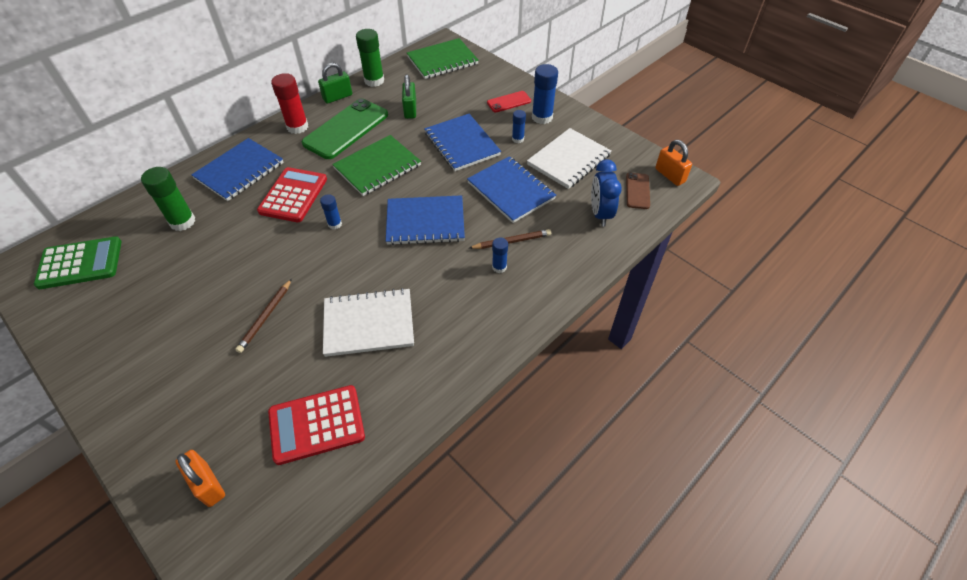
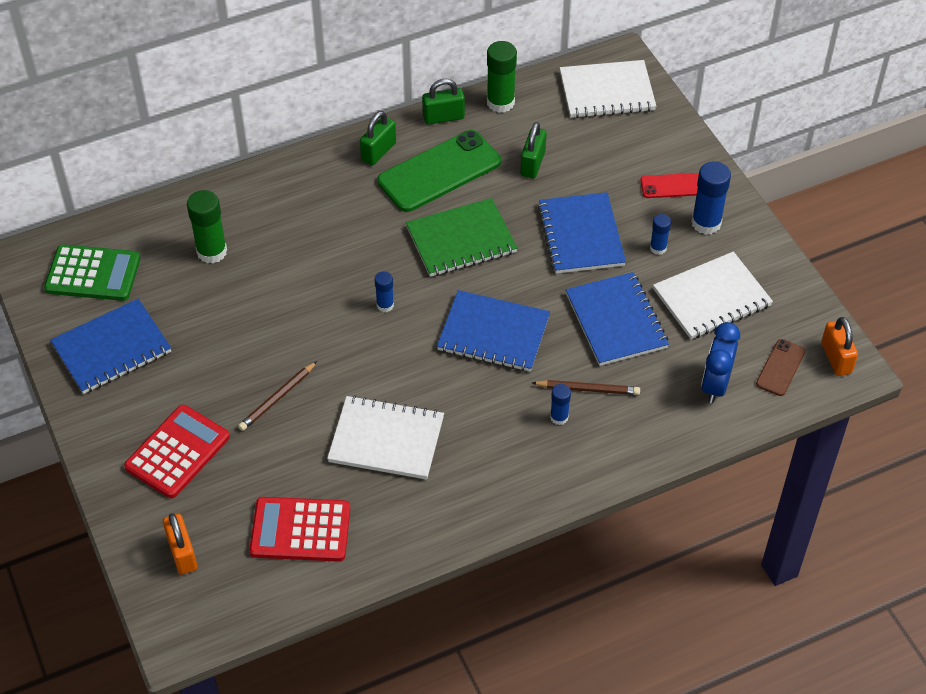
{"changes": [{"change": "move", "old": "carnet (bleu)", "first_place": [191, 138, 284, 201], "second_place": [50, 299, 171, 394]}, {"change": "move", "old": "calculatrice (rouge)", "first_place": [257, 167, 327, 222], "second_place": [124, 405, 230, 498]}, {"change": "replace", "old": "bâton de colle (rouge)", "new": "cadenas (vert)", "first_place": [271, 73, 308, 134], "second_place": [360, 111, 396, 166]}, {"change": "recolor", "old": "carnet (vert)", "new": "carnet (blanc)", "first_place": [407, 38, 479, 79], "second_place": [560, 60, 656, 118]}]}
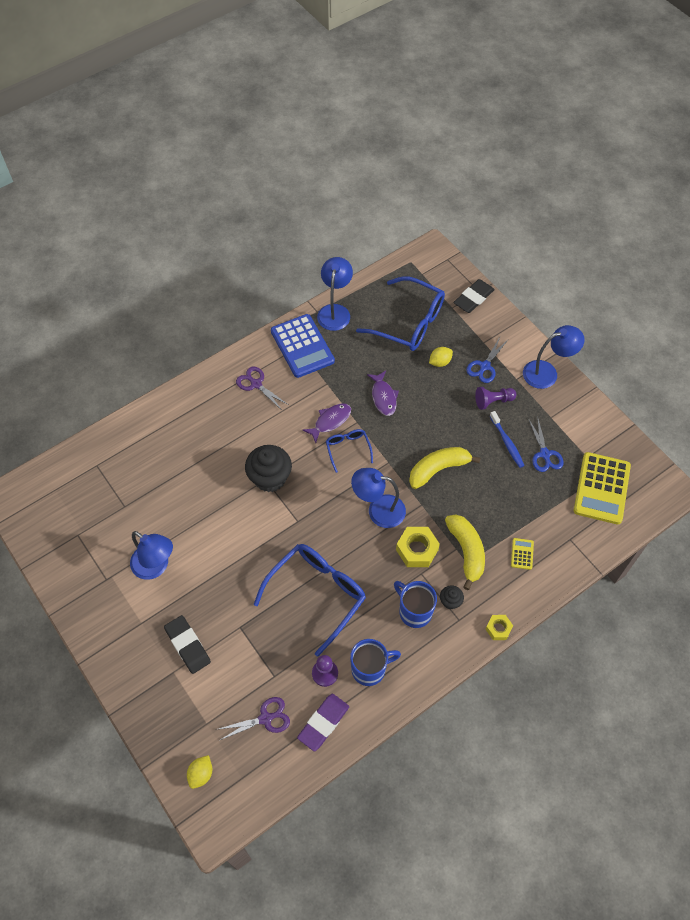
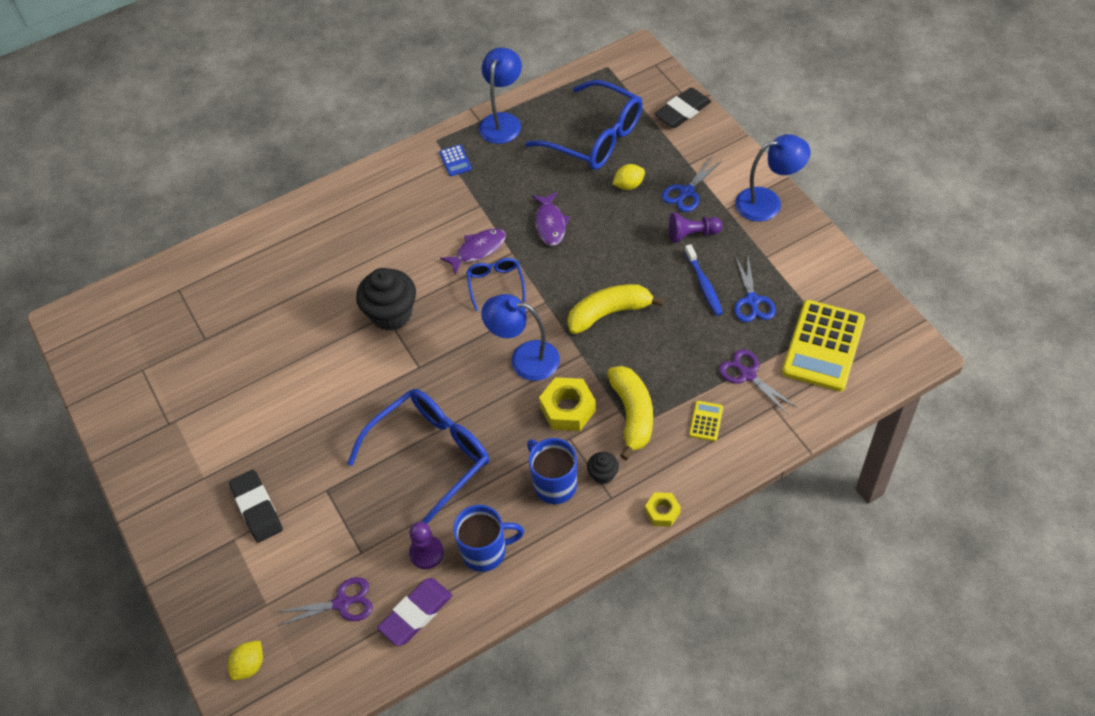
{"changes": [{"change": "resize", "old": "calculatrice (bleu)", "first_place": [271, 314, 335, 378], "second_place": [439, 145, 472, 176], "factor": 0.43}, {"change": "move", "old": "ciseaux (violet)", "first_place": [236, 367, 288, 410], "second_place": [719, 349, 796, 415]}, {"change": "delete", "old": "lampe (bleu)", "first_place": [130, 531, 173, 580]}]}
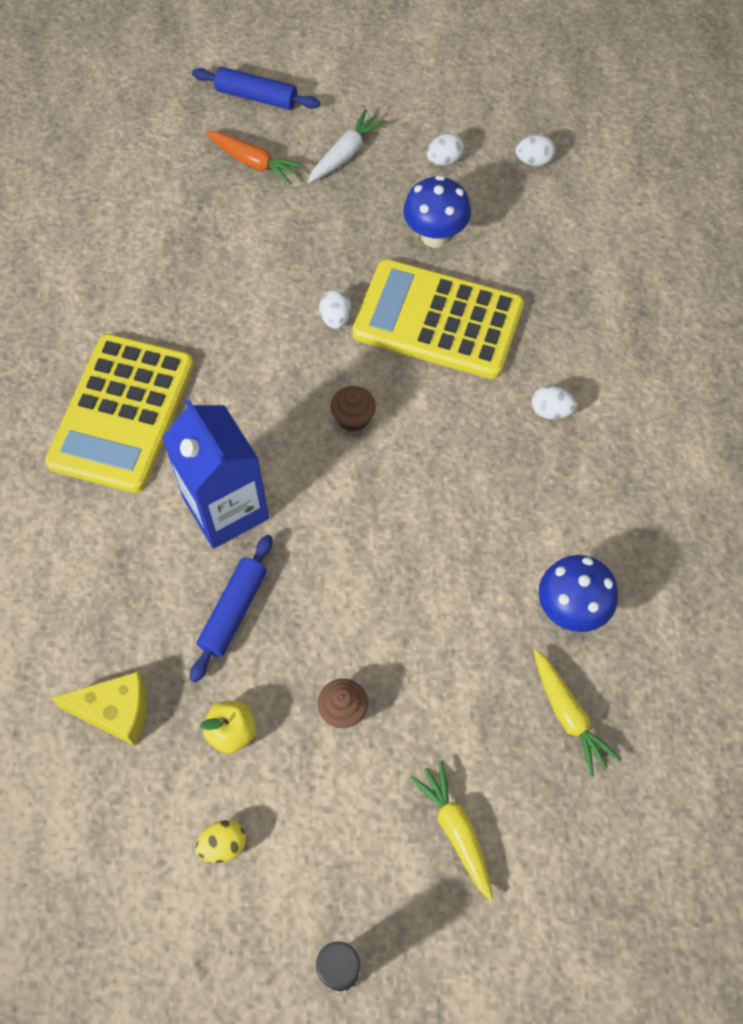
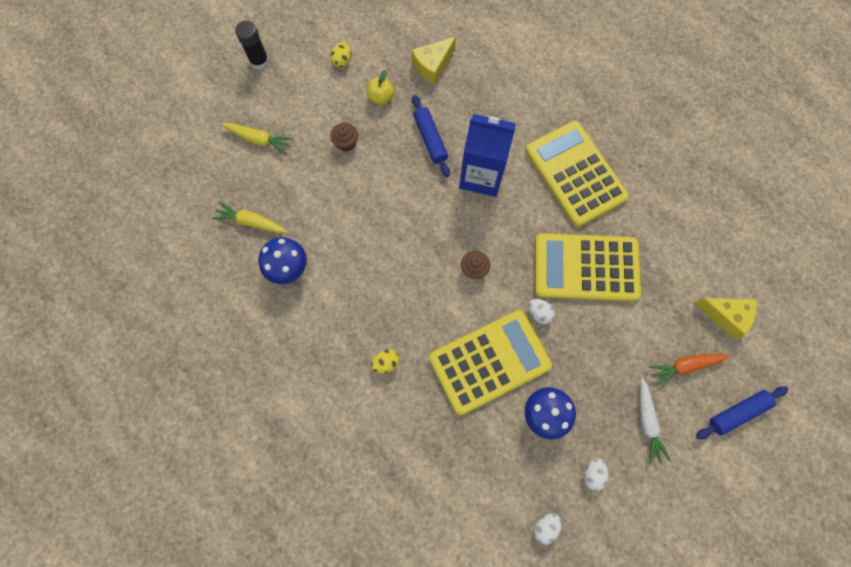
{"changes": [{"change": "recolor", "old": "œuf (blanc)", "new": "œuf (jaune)", "first_place": [532, 386, 576, 419], "second_place": [371, 349, 400, 374]}, {"change": "insert", "new": "calculatrice (jaune)", "second_place": [535, 233, 641, 302]}, {"change": "insert", "new": "fromage (jaune)", "second_place": [694, 298, 757, 339]}]}
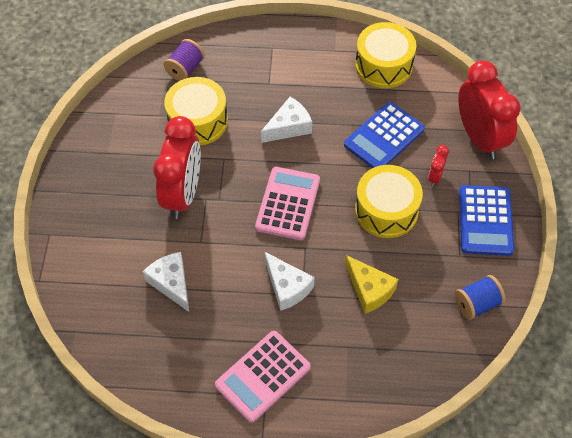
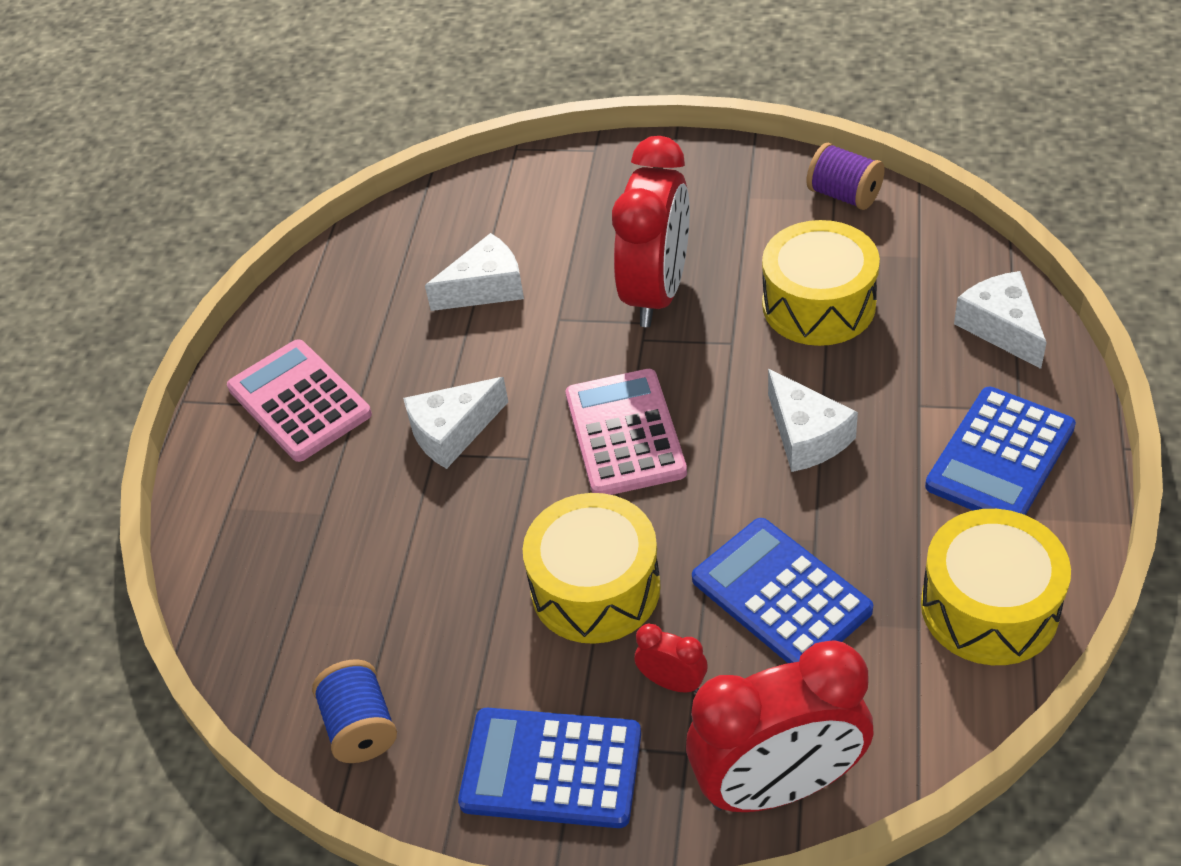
{"changes": [{"change": "rotate", "old": "calculatrice (rose)", "first_place": [255, 167, 320, 240], "second_place": [566, 369, 687, 495], "degrees": -120}, {"change": "rotate", "old": "réveil (rouge)", "first_place": [153, 116, 201, 219], "second_place": [612, 136, 690, 327], "degrees": -90}, {"change": "move", "old": "bobine (violet)", "first_place": [164, 39, 205, 81], "second_place": [806, 143, 885, 210]}, {"change": "insert", "new": "calculatrice (bleu)", "second_place": [925, 387, 1076, 515]}, {"change": "insert", "new": "fromage (blanc)", "second_place": [954, 271, 1047, 369]}, {"change": "delete", "old": "fromage (jaune)", "first_place": [345, 255, 398, 314]}]}
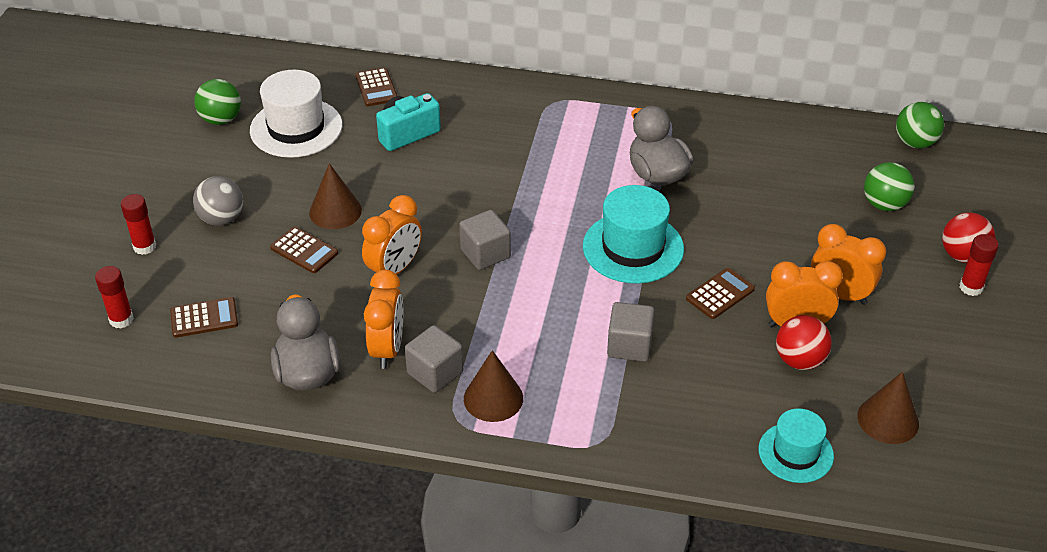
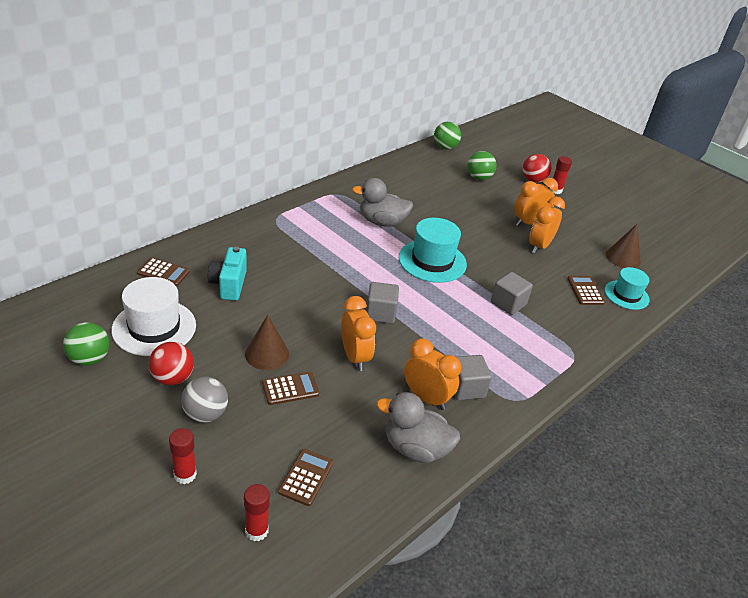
{"changes": [{"change": "move", "old": "balle (rouge)", "first_place": [776, 315, 832, 370], "second_place": [149, 342, 194, 385]}, {"change": "move", "old": "calculatrice (marron)", "first_place": [686, 268, 755, 319], "second_place": [567, 276, 605, 305]}, {"change": "delete", "old": "cône (marron)", "first_place": [464, 350, 523, 422]}]}
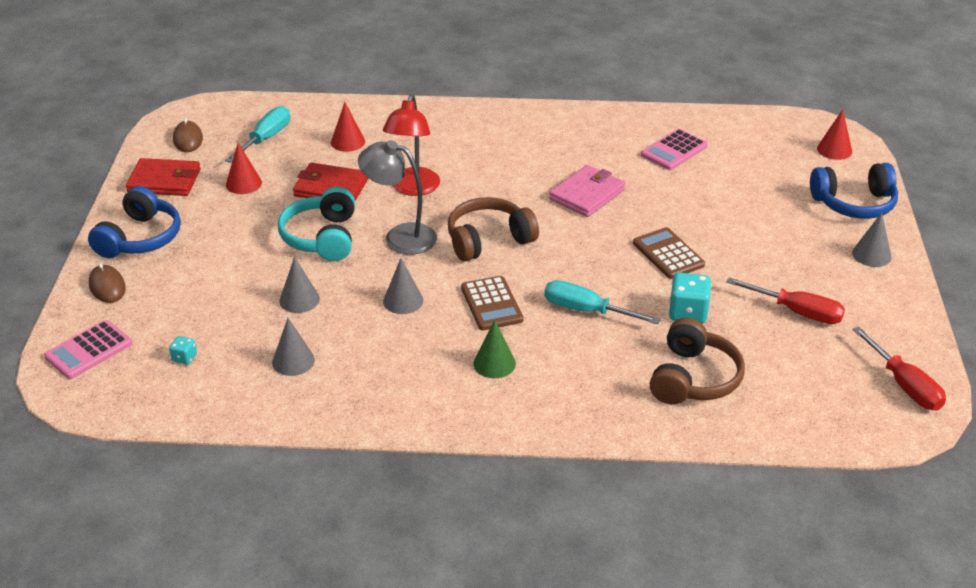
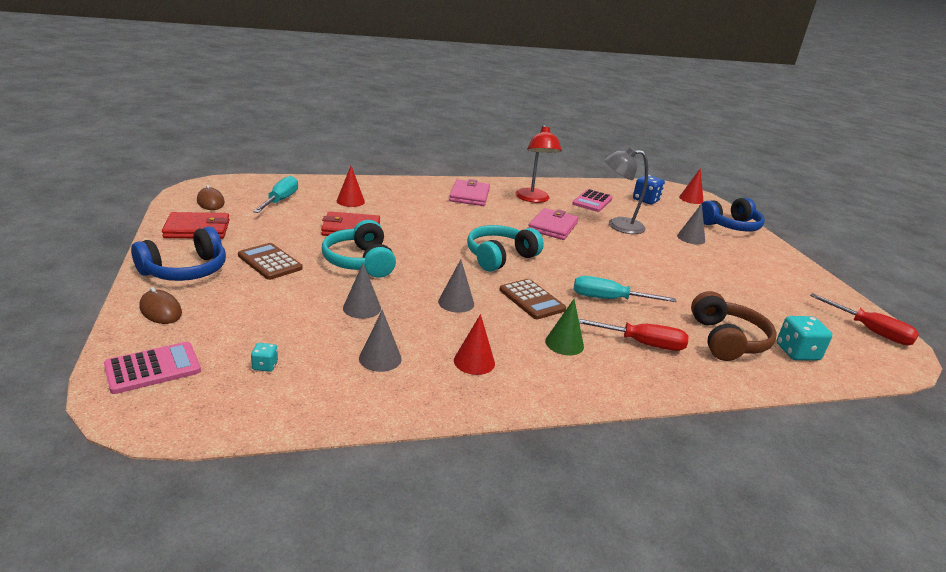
{"changes": [{"change": "rotate", "old": "calculatrice (rose)", "first_place": [44, 320, 132, 379], "second_place": [104, 342, 201, 394], "degrees": -150}, {"change": "rotate", "old": "casque audio (bleu)", "first_place": [88, 186, 181, 258], "second_place": [131, 227, 226, 281], "degrees": 45}, {"change": "move", "old": "calculatrice (marron)", "first_place": [633, 227, 705, 279], "second_place": [238, 243, 303, 280]}, {"change": "insert", "new": "portefeuille (rose)", "second_place": [449, 179, 490, 206]}, {"change": "move", "old": "cône (rouge)", "first_place": [226, 143, 262, 194], "second_place": [454, 314, 495, 375]}, {"change": "recolor", "old": "casque audio (marron)", "new": "casque audio (turquoise)", "first_place": [448, 197, 539, 262], "second_place": [467, 225, 544, 272]}, {"change": "move", "old": "lampe (rouge)", "first_place": [383, 94, 440, 196], "second_place": [516, 125, 562, 203]}, {"change": "move", "old": "tournevis (rouge)", "first_place": [726, 278, 845, 324], "second_place": [579, 319, 689, 351]}, {"change": "move", "old": "lampe (gris)", "first_place": [358, 140, 437, 255], "second_place": [604, 147, 648, 234]}, {"change": "insert", "new": "dé (bleu)", "second_place": [633, 175, 665, 205]}, {"change": "move", "old": "cône (gris)", "first_place": [852, 212, 892, 267], "second_place": [677, 204, 705, 245]}, {"change": "move", "old": "dé (turquoise)", "first_place": [669, 273, 712, 323], "second_place": [777, 316, 832, 361]}]}
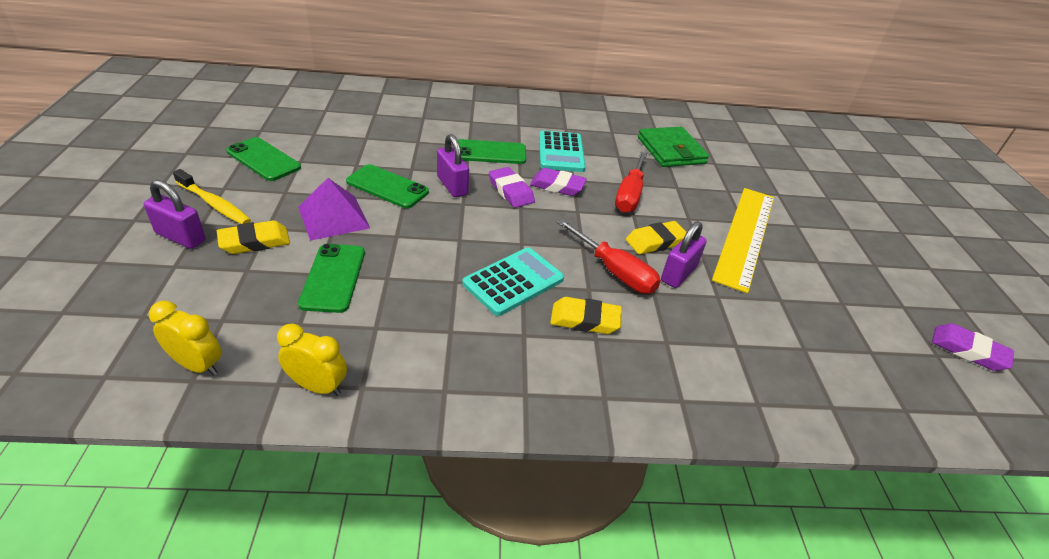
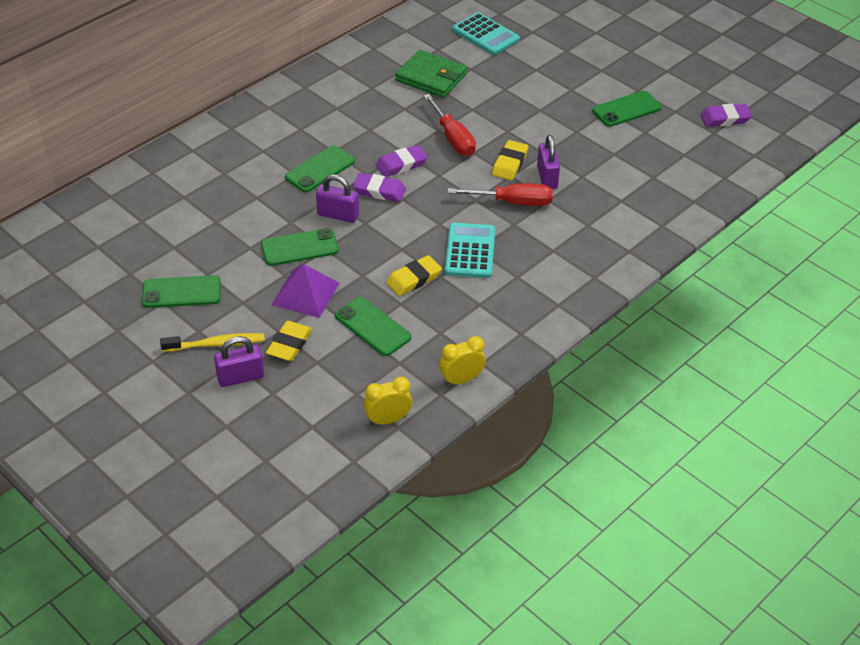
{"changes": [{"change": "move", "old": "gomme (jaune)", "first_place": [550, 297, 622, 334], "second_place": [386, 255, 442, 296]}, {"change": "move", "old": "calculatrice (turquoise)", "first_place": [539, 130, 586, 172], "second_place": [452, 12, 520, 55]}, {"change": "insert", "new": "téléphone (vert)", "second_place": [592, 91, 662, 127]}, {"change": "delete", "old": "règle (jaune)", "first_place": [712, 188, 774, 293]}]}
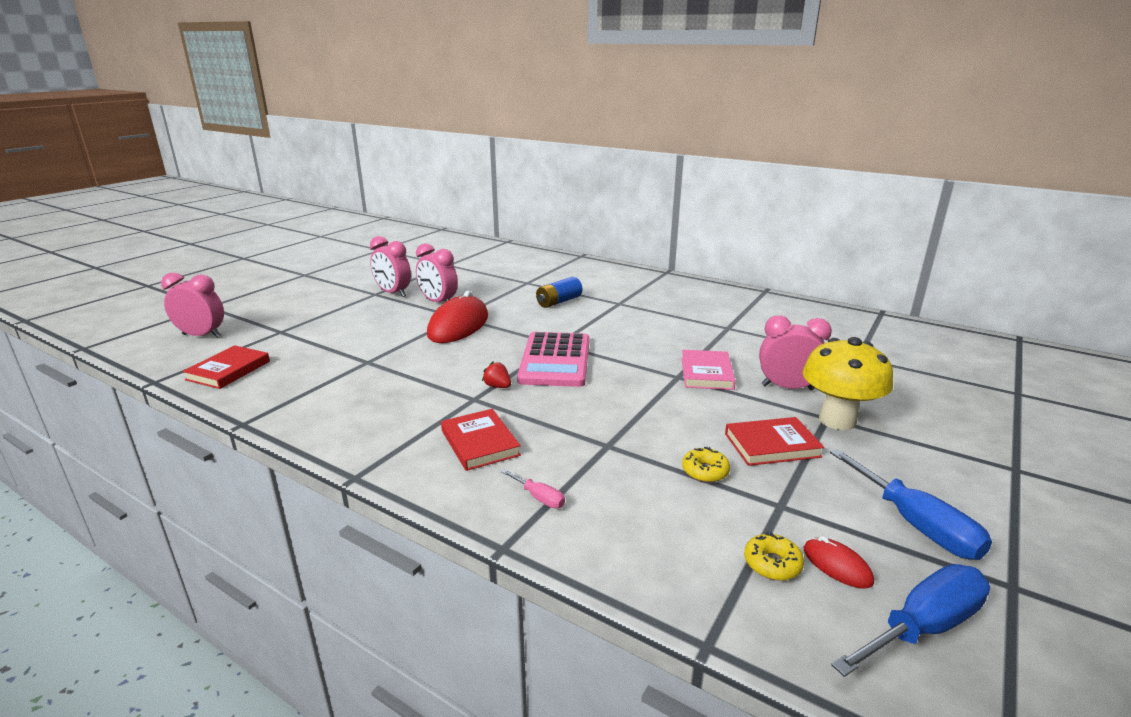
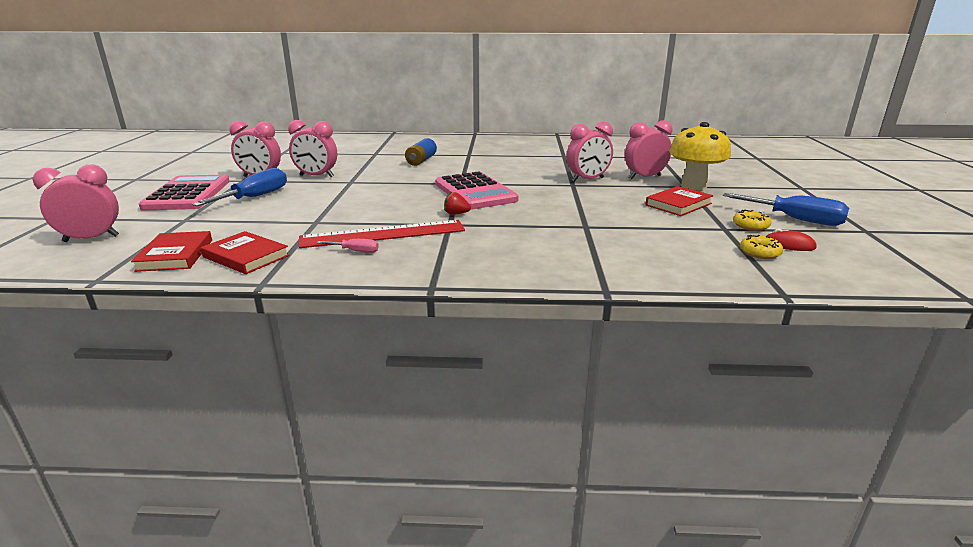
{"changes": [{"change": "insert", "new": "calculatrice (rose)", "second_place": [139, 175, 230, 210]}, {"change": "move", "old": "tournevis (bleu)", "first_place": [831, 564, 990, 677], "second_place": [192, 168, 287, 206]}, {"change": "move", "old": "livre (rouge)", "first_place": [441, 409, 521, 471], "second_place": [201, 231, 289, 274]}, {"change": "insert", "new": "règle (rouge)", "second_place": [298, 220, 465, 248]}, {"change": "move", "old": "tournevis (rose)", "first_place": [501, 469, 565, 508], "second_place": [317, 239, 379, 253]}, {"change": "replace", "old": "livre (rose)", "new": "réveil (rose)", "first_place": [681, 350, 736, 390], "second_place": [567, 122, 613, 182]}, {"change": "move", "old": "beignet (jaune)", "first_place": [682, 446, 730, 482], "second_place": [733, 210, 771, 231]}, {"change": "delete", "old": "souris (rouge)", "first_place": [427, 291, 488, 343]}]}
